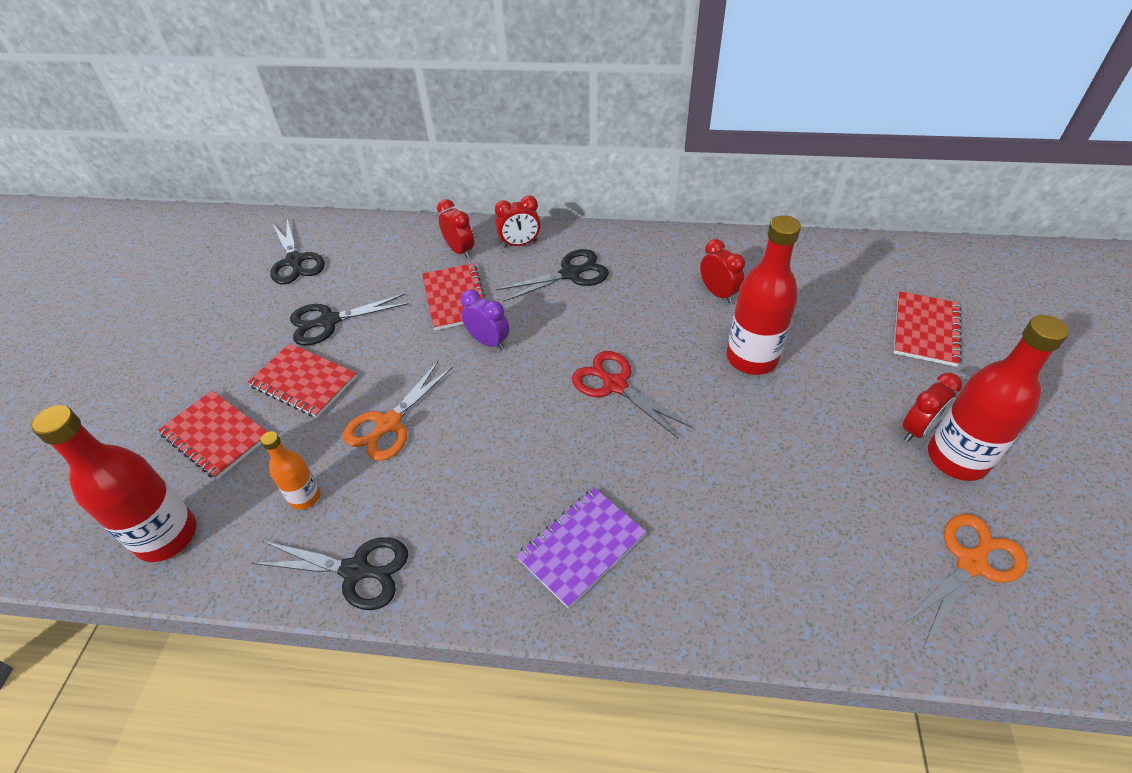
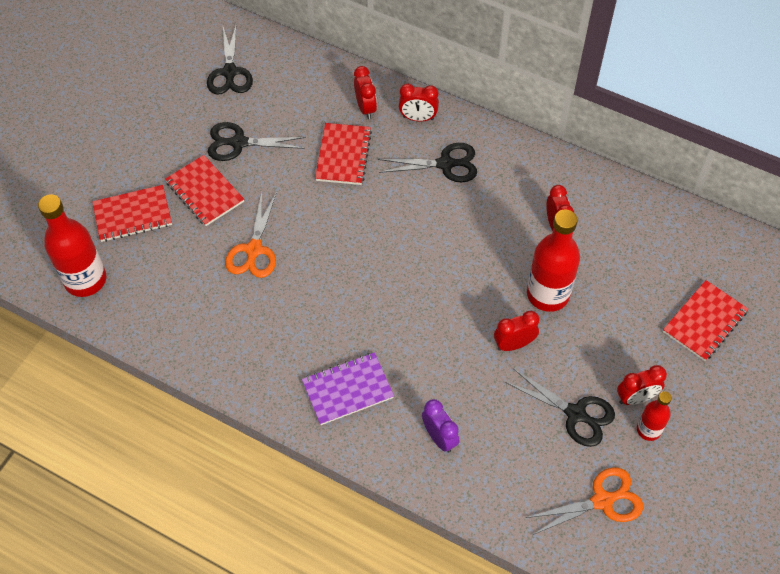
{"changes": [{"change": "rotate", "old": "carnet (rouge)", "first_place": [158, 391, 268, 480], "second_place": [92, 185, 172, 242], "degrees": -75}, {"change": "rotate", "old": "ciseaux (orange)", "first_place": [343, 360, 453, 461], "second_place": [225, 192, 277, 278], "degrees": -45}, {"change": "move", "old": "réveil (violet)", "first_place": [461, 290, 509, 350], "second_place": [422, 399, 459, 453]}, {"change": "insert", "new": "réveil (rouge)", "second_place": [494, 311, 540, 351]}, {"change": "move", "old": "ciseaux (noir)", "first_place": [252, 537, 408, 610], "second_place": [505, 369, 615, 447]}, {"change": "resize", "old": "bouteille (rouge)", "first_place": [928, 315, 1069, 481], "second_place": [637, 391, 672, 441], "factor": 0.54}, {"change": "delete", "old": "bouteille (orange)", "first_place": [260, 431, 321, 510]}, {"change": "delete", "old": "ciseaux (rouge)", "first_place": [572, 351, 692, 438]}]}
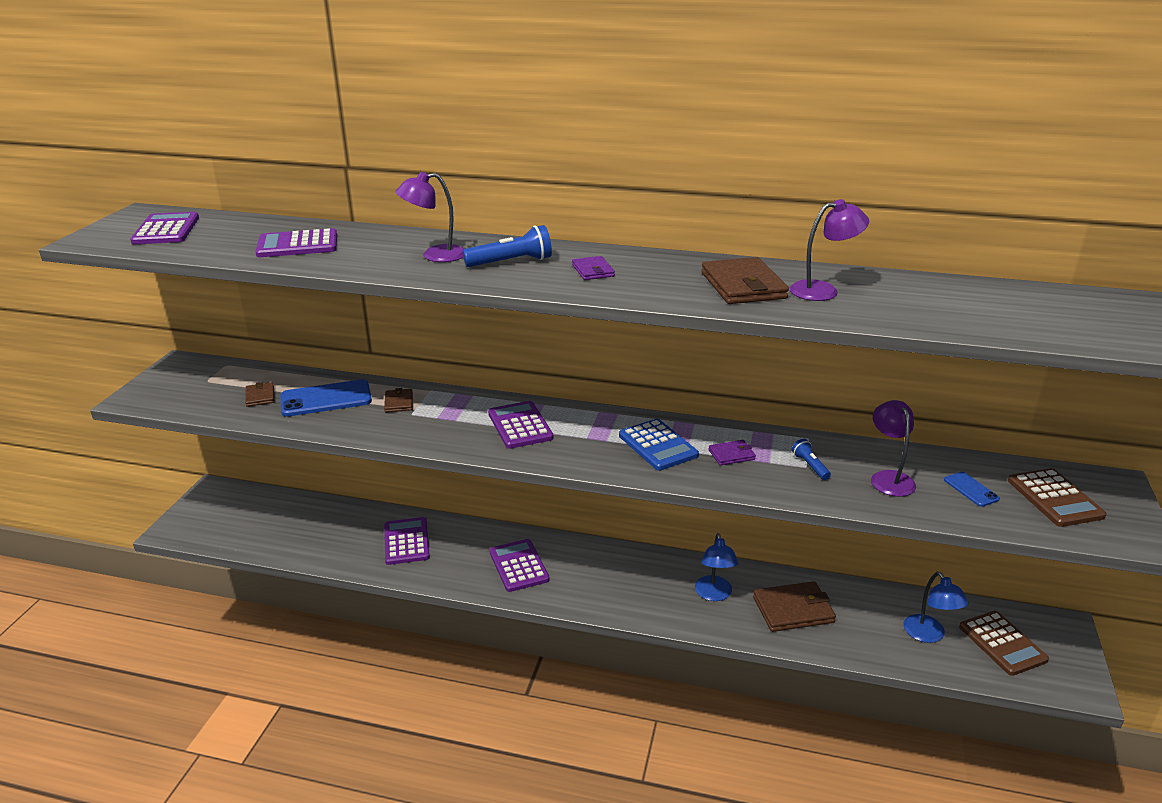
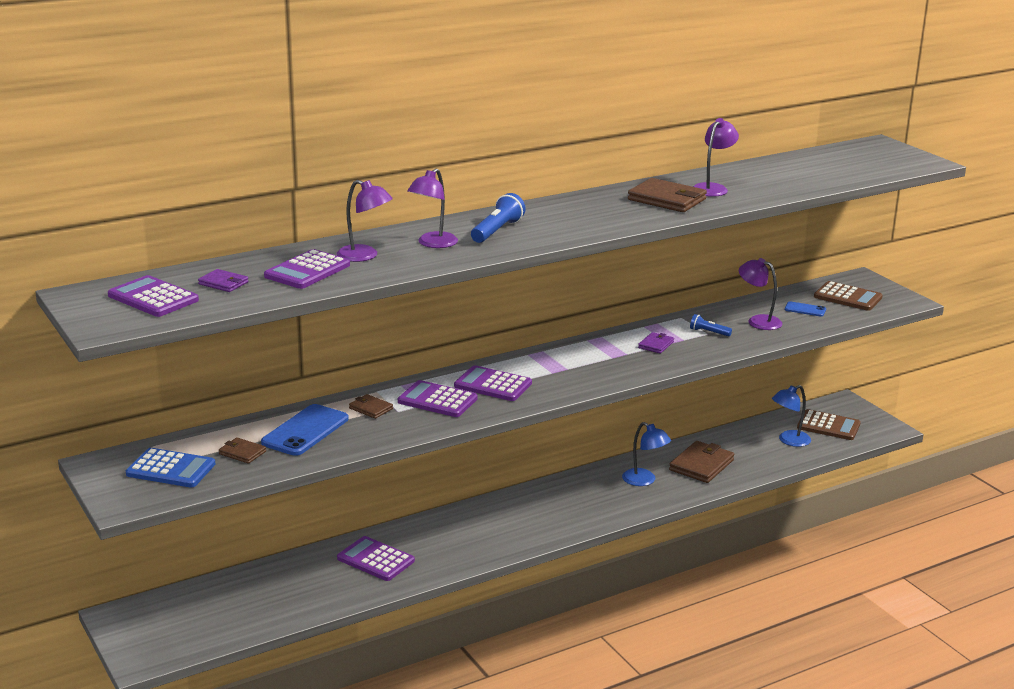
{"changes": [{"change": "move", "old": "calculatrice (bleu)", "first_place": [619, 419, 699, 471], "second_place": [126, 448, 215, 488]}, {"change": "move", "old": "portefeuille (violet)", "first_place": [572, 256, 615, 280], "second_place": [198, 269, 248, 292]}, {"change": "insert", "new": "lampe (violet)", "second_place": [337, 180, 393, 262]}, {"change": "move", "old": "calculatrice (violet)", "first_place": [489, 539, 550, 592], "second_place": [398, 380, 478, 417]}, {"change": "rotate", "old": "lampe (bleu)", "first_place": [903, 572, 968, 643], "second_place": [772, 385, 811, 447], "degrees": 120}]}
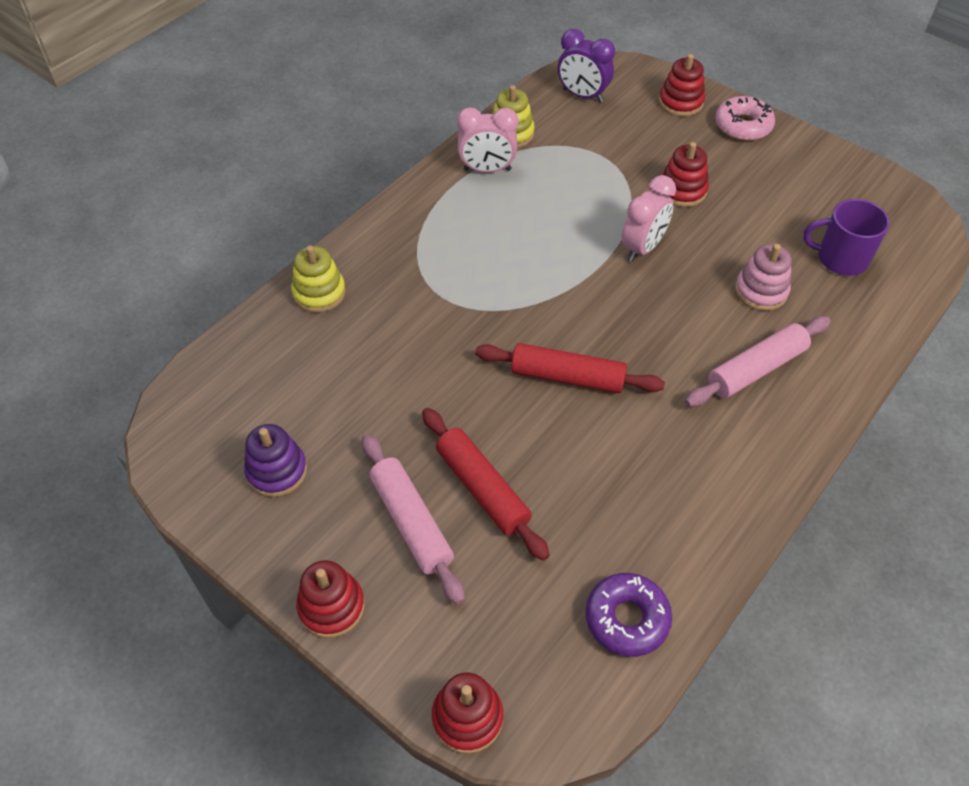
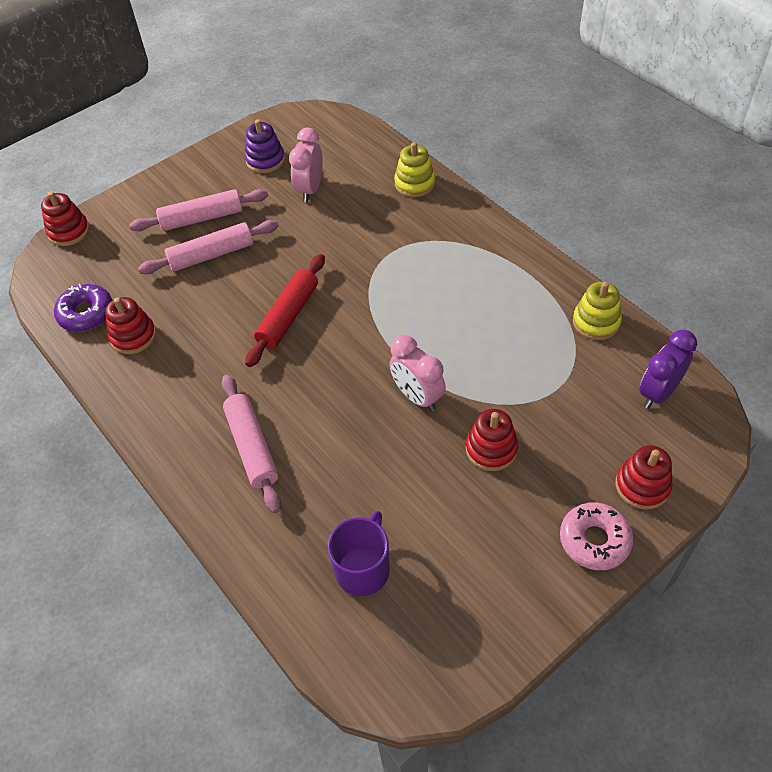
{"changes": [{"change": "move", "old": "jouet à empiler (rouge)", "first_place": [296, 560, 365, 638], "second_place": [105, 297, 156, 354]}, {"change": "recolor", "old": "rouleau à pâtisserie (rouge)", "new": "rouleau à pâtisserie (rose)", "first_place": [422, 408, 550, 561], "second_place": [138, 220, 278, 274]}, {"change": "move", "old": "réveil (rose)", "first_place": [457, 107, 518, 173], "second_place": [289, 128, 323, 202]}, {"change": "delete", "old": "jouet à empiler (rose)", "first_place": [735, 244, 792, 311]}]}
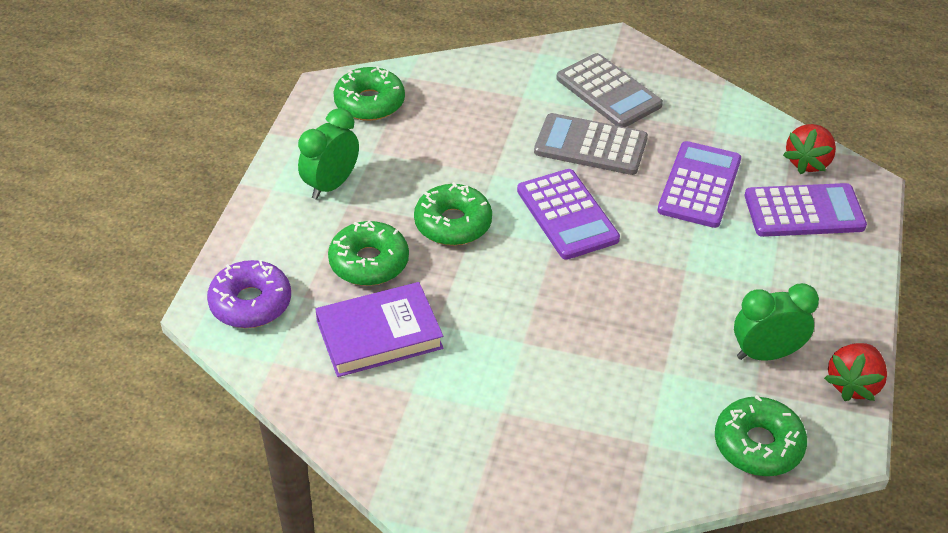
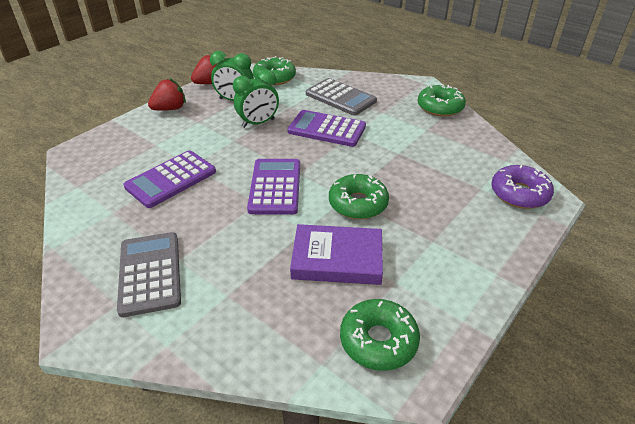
{"changes": [{"change": "move", "old": "fraise (rouge)", "first_place": [783, 124, 836, 174], "second_place": [148, 78, 186, 111]}, {"change": "move", "old": "réveil (vert)", "first_place": [298, 108, 359, 199], "second_place": [233, 70, 279, 128]}, {"change": "move", "old": "calculatrice (violet)", "first_place": [745, 183, 867, 237], "second_place": [287, 110, 366, 147]}, {"change": "move", "old": "livre (violet)", "first_place": [315, 282, 444, 377], "second_place": [290, 224, 383, 285]}, {"change": "move", "old": "calculatrice (gris)", "first_place": [534, 113, 648, 175], "second_place": [306, 78, 377, 116]}, {"change": "move", "old": "beignet (vert)", "first_place": [328, 220, 409, 286], "second_place": [418, 84, 466, 117]}]}
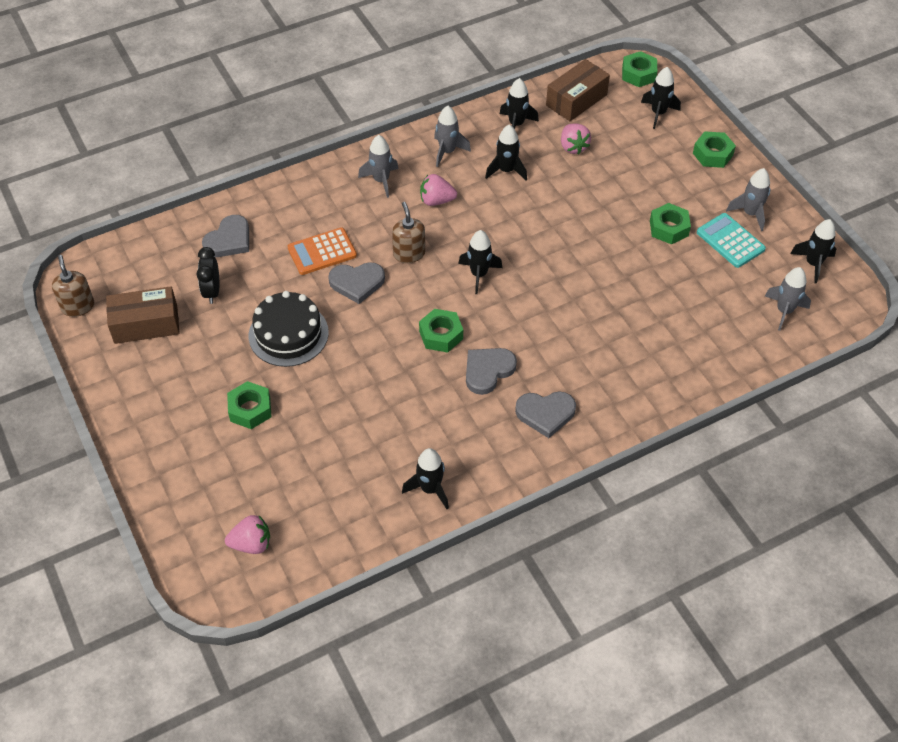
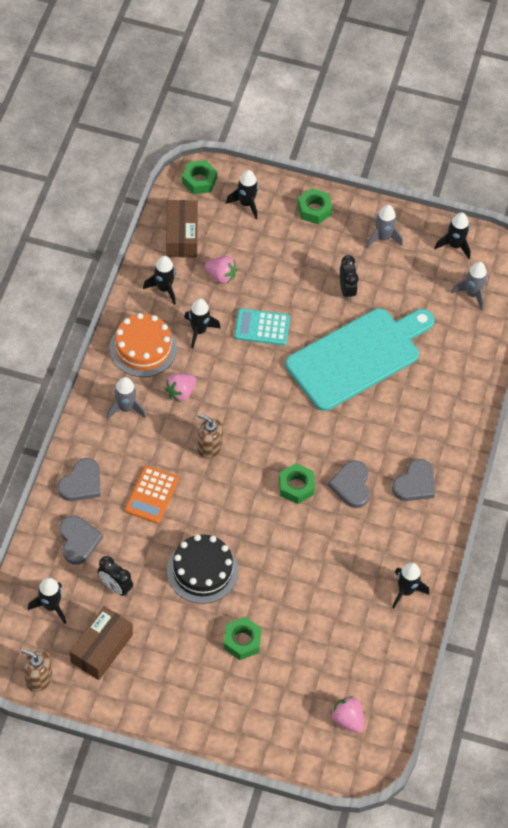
{"changes": [{"change": "move", "old": "fusée (noir)", "first_place": [458, 230, 502, 294], "second_place": [28, 578, 66, 624]}, {"change": "move", "old": "cœur (gris)", "first_place": [328, 262, 385, 304], "second_place": [58, 458, 100, 501]}, {"change": "replace", "old": "fusée (gris)", "new": "gâteau (orange)", "first_place": [434, 106, 471, 167], "second_place": [110, 313, 177, 377]}, {"change": "move", "old": "calculatrice (turquoise)", "first_place": [697, 213, 766, 268], "second_place": [234, 308, 290, 345]}, {"change": "insert", "new": "planche à découper (turquoise)", "second_place": [285, 308, 434, 411]}, {"change": "rotate", "old": "fraise (rose)", "first_place": [225, 515, 270, 554], "second_place": [331, 696, 364, 733], "degrees": -75}, {"change": "replace", "old": "écrou (vert)", "new": "réveil (noir)", "first_place": [650, 203, 691, 244], "second_place": [340, 255, 359, 301]}]}
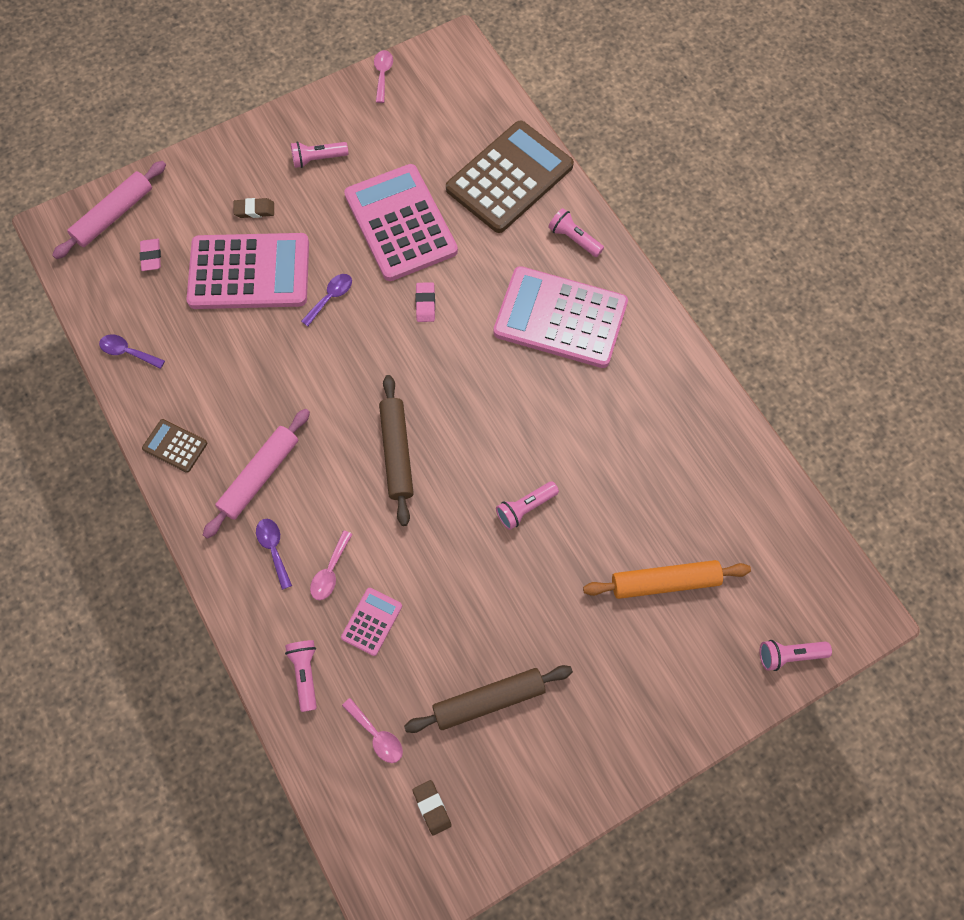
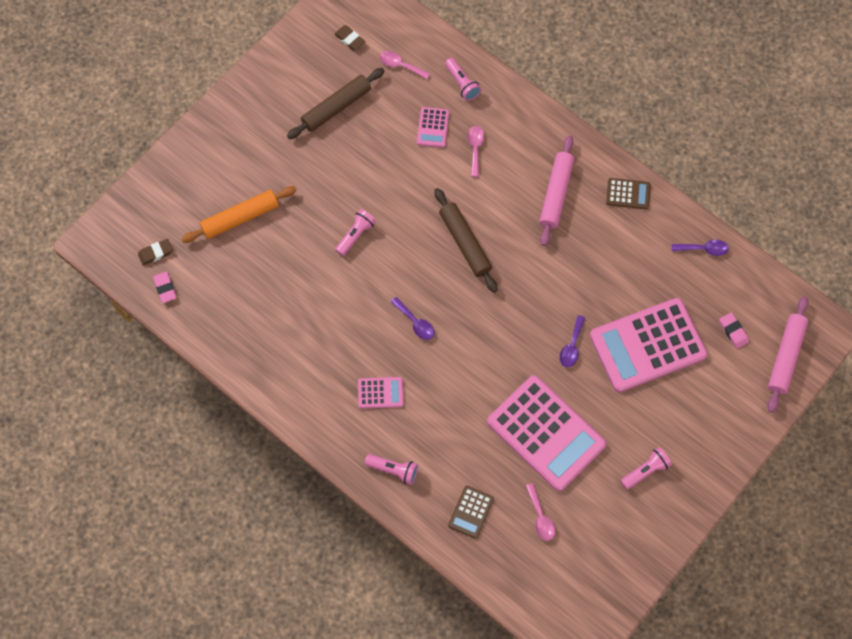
{"changes": [{"change": "move", "old": "gomme (marron)", "first_place": [233, 198, 274, 218], "second_place": [138, 239, 173, 265]}, {"change": "move", "old": "gomme (rose)", "first_place": [416, 282, 435, 322], "second_place": [153, 271, 176, 303]}, {"change": "resize", "old": "calculatrice (rose)", "first_place": [494, 266, 628, 368], "second_place": [358, 377, 404, 409], "factor": 0.44}, {"change": "move", "old": "cuillère (violet)", "first_place": [256, 519, 292, 590], "second_place": [391, 297, 434, 340]}, {"change": "resize", "old": "calculatrice (marron)", "first_place": [446, 121, 574, 233], "second_place": [448, 486, 494, 539], "factor": 0.44}, {"change": "move", "old": "cuillère (rose)", "first_place": [374, 50, 393, 103], "second_place": [526, 483, 555, 541]}, {"change": "delete", "old": "lampe de poche (rose)", "first_place": [760, 640, 832, 671]}]}
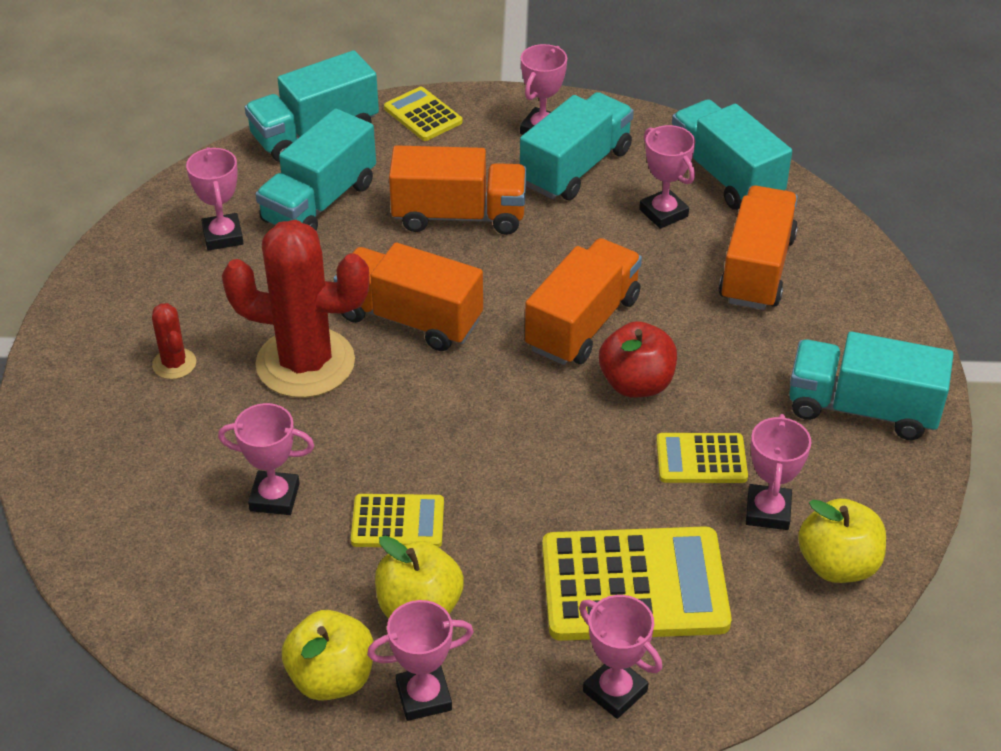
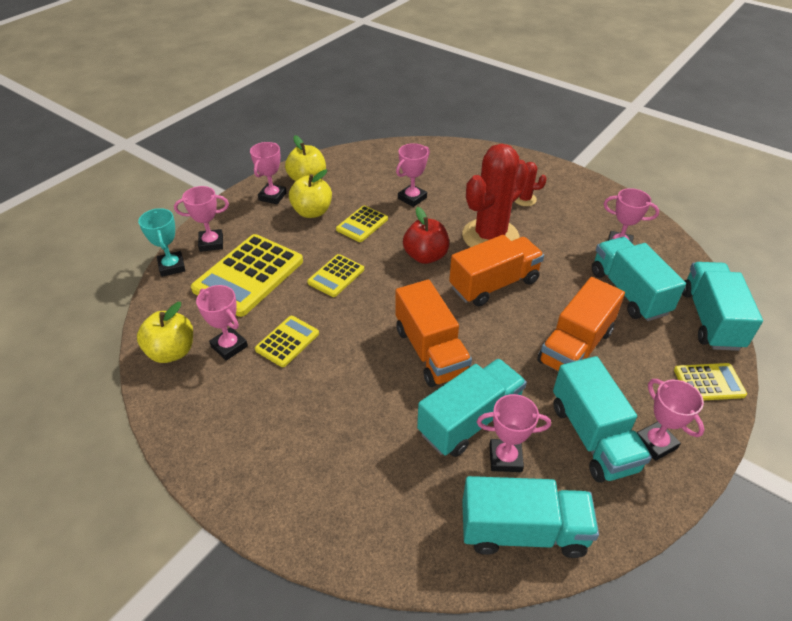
{"changes": [{"change": "insert", "new": "trophée (turquoise)", "second_place": [138, 208, 185, 277]}, {"change": "insert", "new": "calculatrice (jaune)", "second_place": [307, 254, 364, 297]}, {"change": "move", "old": "pomme (rouge)", "first_place": [599, 321, 677, 398], "second_place": [403, 207, 449, 264]}, {"change": "move", "old": "camion (turquoise)", "first_place": [789, 332, 954, 440], "second_place": [417, 359, 527, 457]}, {"change": "delete", "old": "camion (orange)", "first_place": [719, 186, 798, 310]}]}
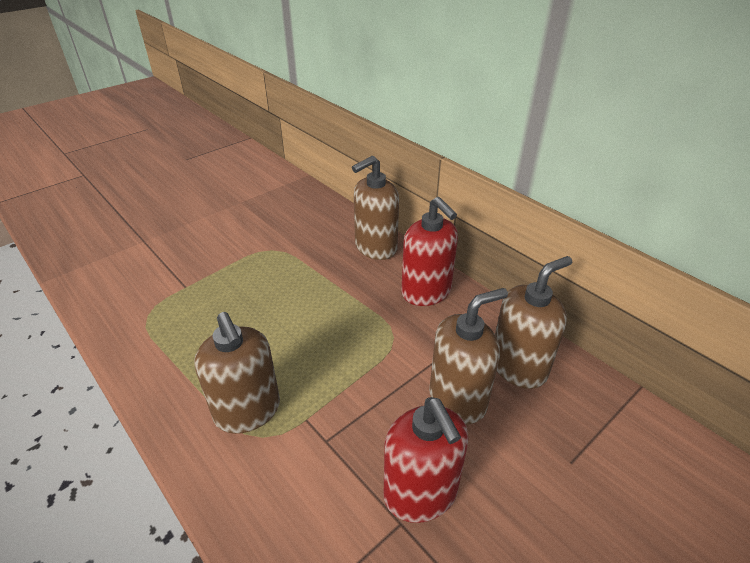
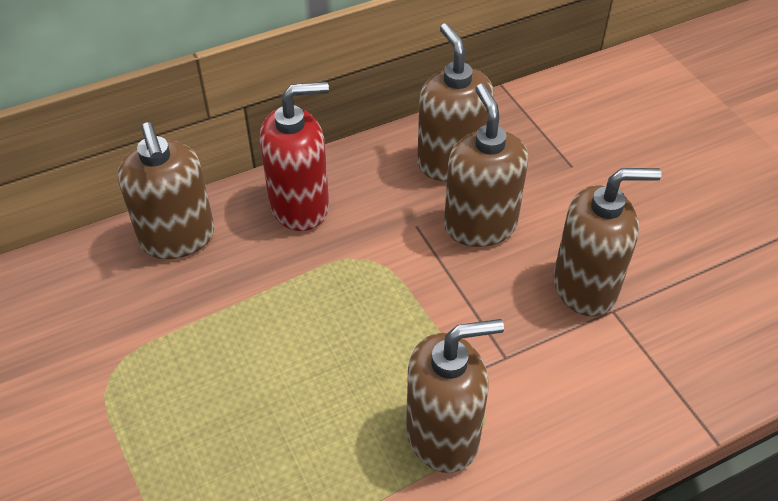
{"changes": [{"change": "recolor", "old": "distributeur de savon (rouge)", "new": "distributeur de savon (marron)", "first_place": [384, 397, 468, 523], "second_place": [554, 168, 662, 316]}]}
